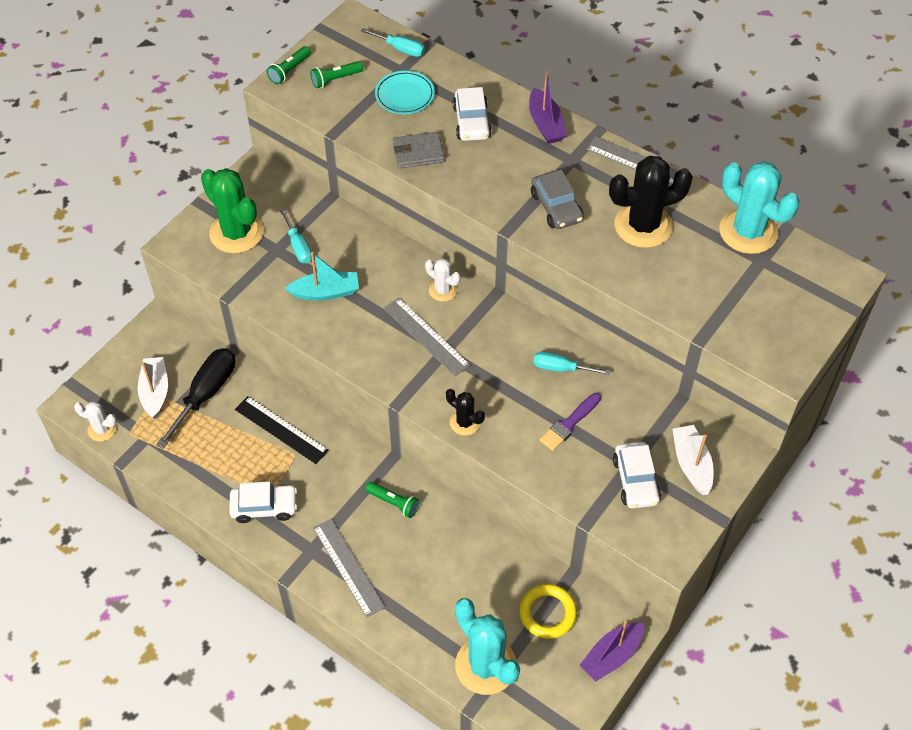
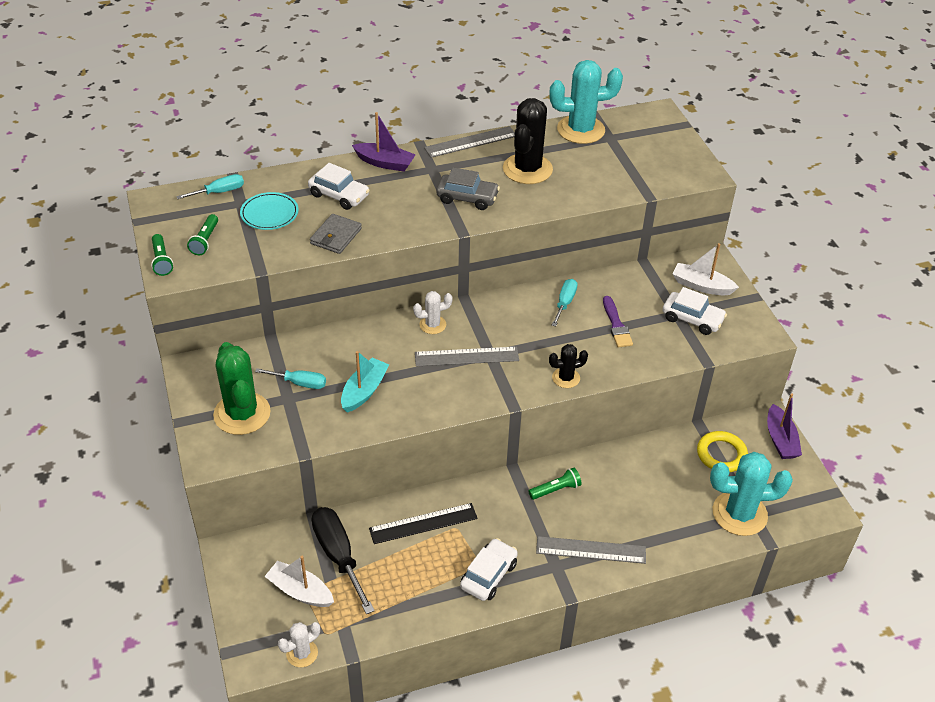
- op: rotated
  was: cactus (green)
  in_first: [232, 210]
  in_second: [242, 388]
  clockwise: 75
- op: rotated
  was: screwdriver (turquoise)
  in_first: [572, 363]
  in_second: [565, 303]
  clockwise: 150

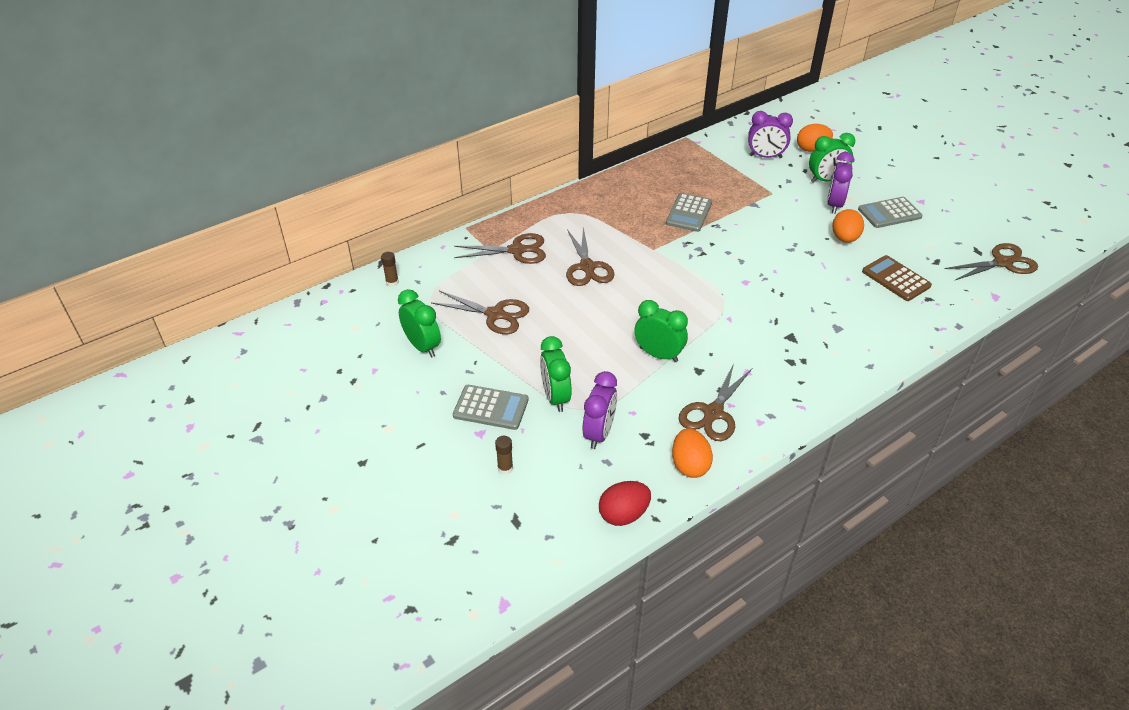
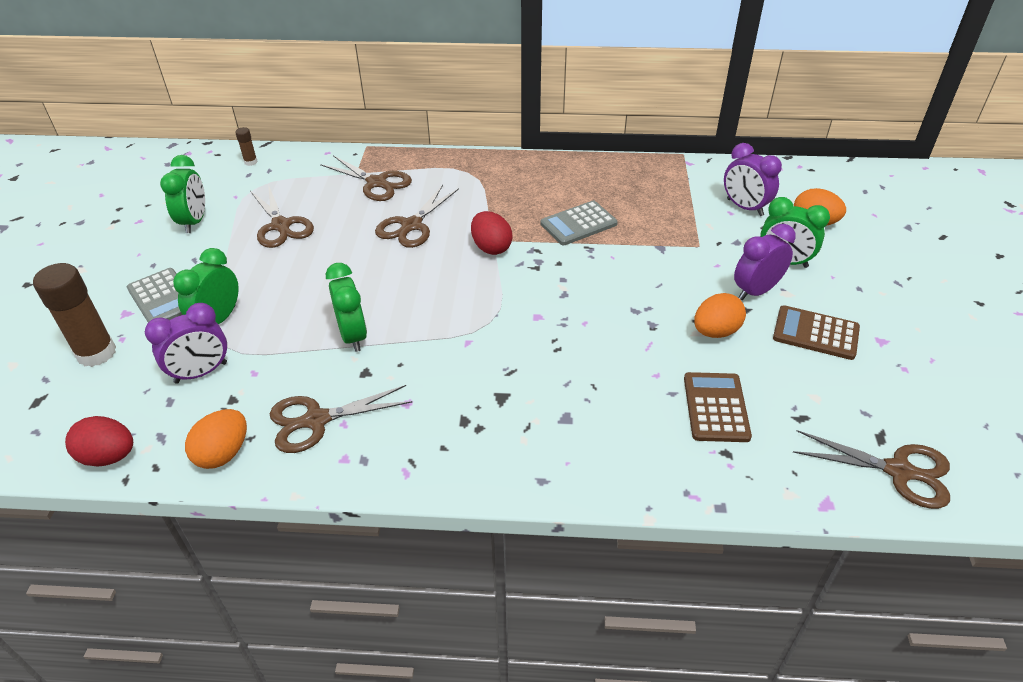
- op: scaled
  was: glue stick (brown)
  in_first: [504, 455]
  in_second: [74, 315]
  ratio: 2.18
- op: new
  now: egg (red)
  in_second: [491, 233]
- op: repainted
  was: calculator (grey)
  now: calculator (brown)
  in_first: [890, 212]
  in_second: [816, 332]

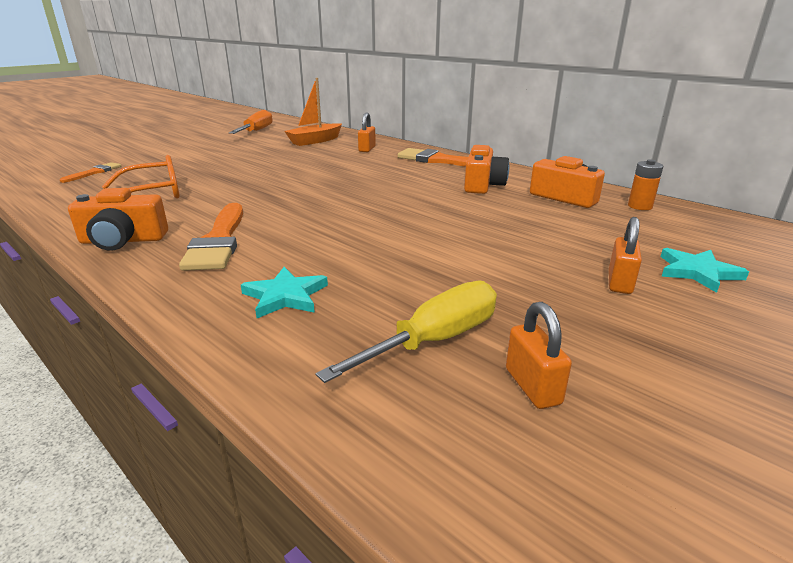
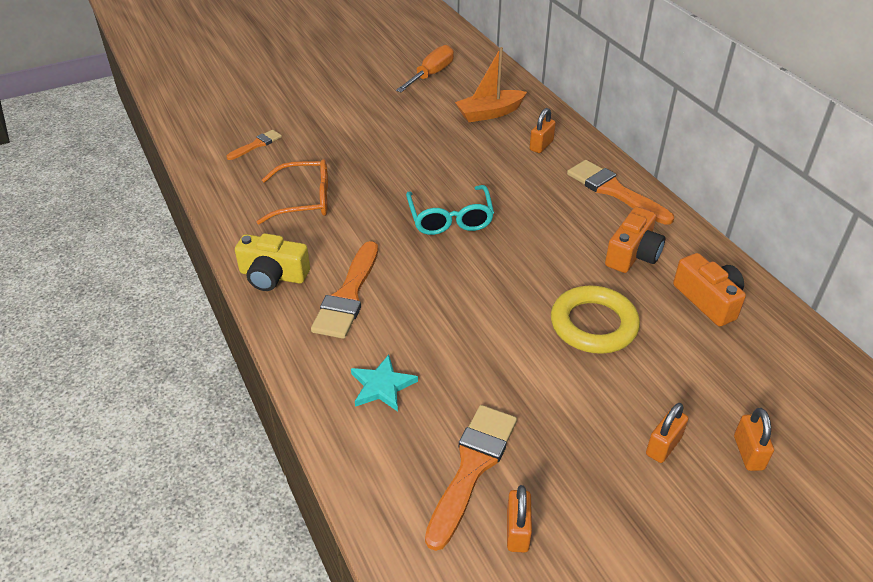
- op: repainted
  was: camera (orange)
  now: camera (yellow)
  in_first: [118, 219]
  in_second: [272, 262]
- op: new
  now: glasses (turquoise)
  in_second: [450, 210]
- op: swapped
  was: screwdriver (yellow)
  now: brush (orange)
  in_first: [406, 332]
  in_second: [471, 478]
- op: new
  now: ring (yellow)
  in_second: [595, 319]
- op: swapped
  was: star (turquoise)
  now: padlock (orange)
  in_first: [705, 270]
  in_second: [754, 439]
- op: gone
  was: battery (orange)
  in_first: [645, 184]

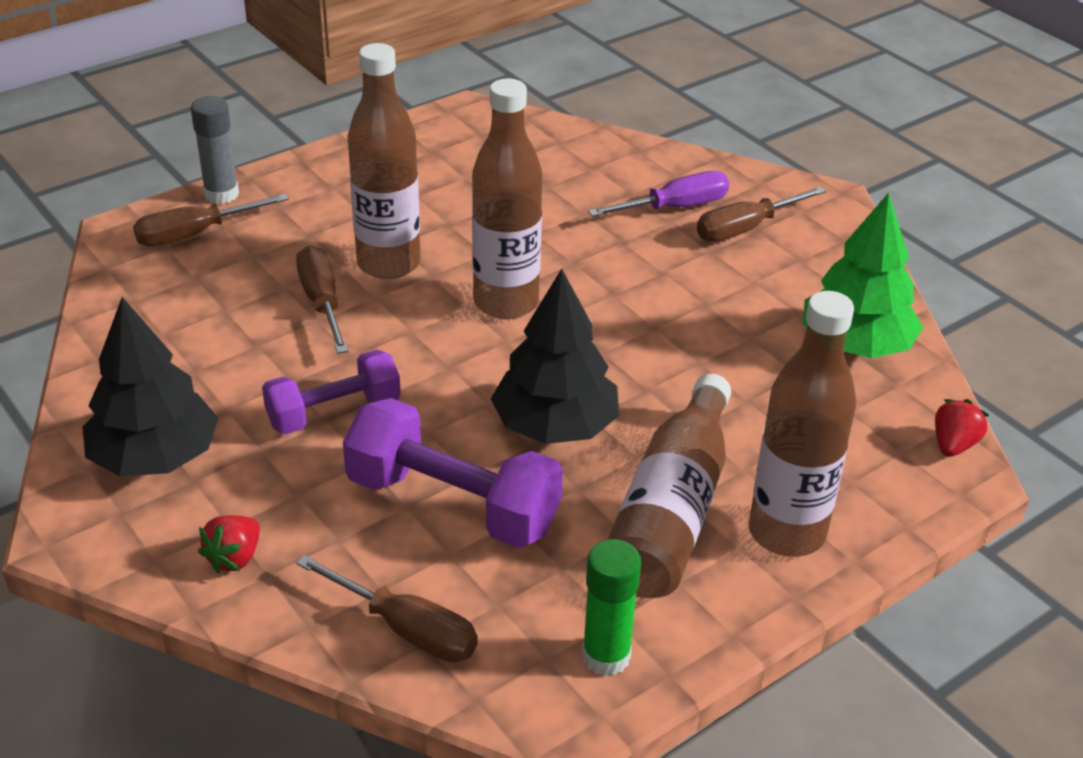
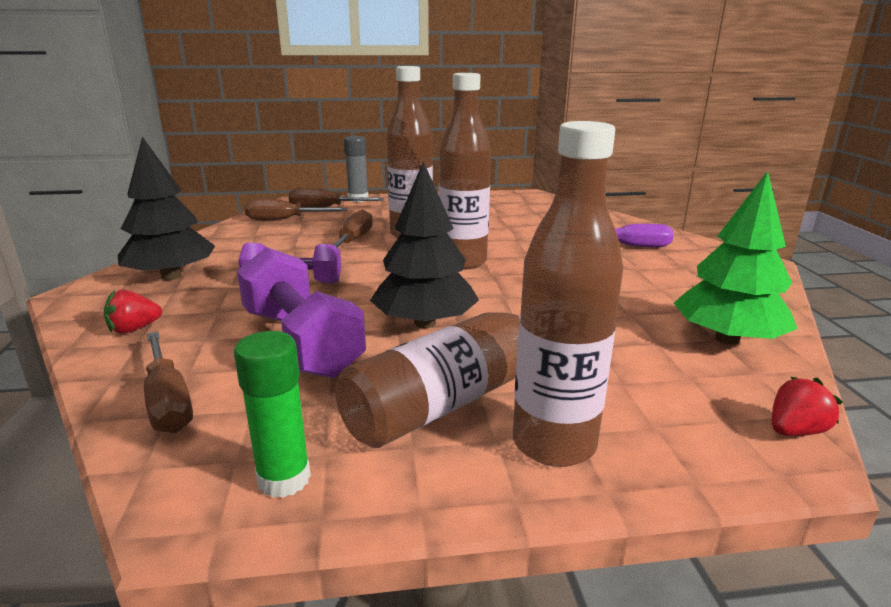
- op: shifted
  was: screwdriver (brown)
  in_first: [761, 214]
  in_second: [296, 209]

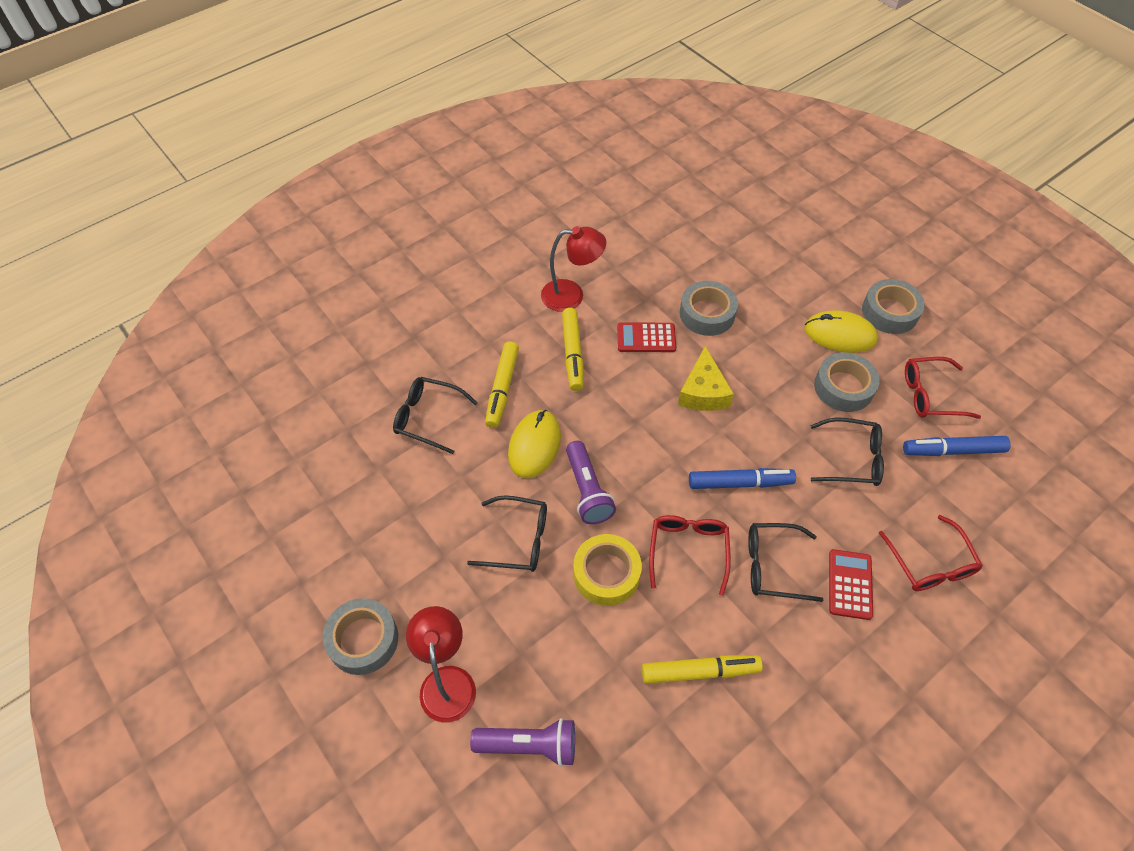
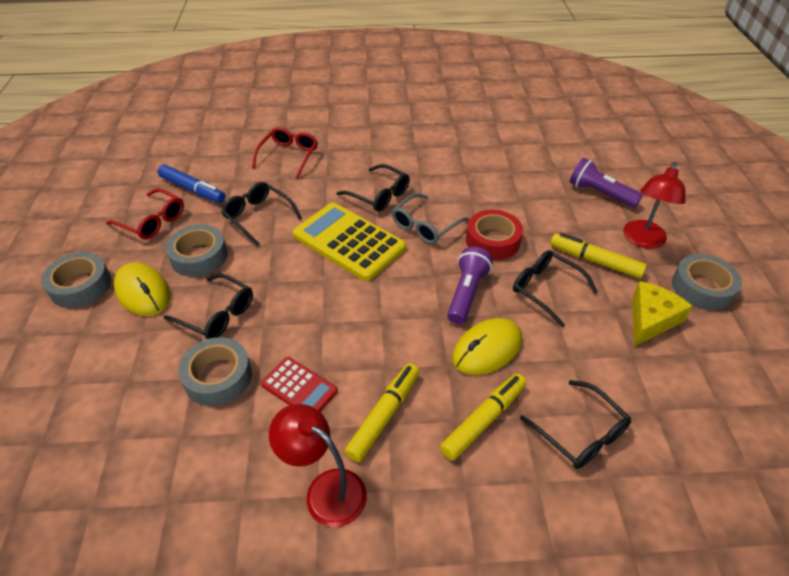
- op: new
  now: glasses (black)
  in_second: [208, 306]
- op: swapped
  was: marker (blue)
  now: calculator (yellow)
  in_first: [742, 478]
  in_second: [349, 241]
- op: repainted
  was: glasses (red)
  now: glasses (grey)
  in_first: [690, 555]
  in_second: [430, 218]
- op: repainted
  was: tape (yellow)
  now: tape (red)
  in_first: [607, 570]
  in_second: [494, 235]
- op: shifted
  was: marker (yellow)
  in_first: [702, 669]
  in_second: [598, 256]
- op: shifted
  was: cheese (yellow)
  in_first: [706, 378]
  in_second: [663, 313]
- op: gone
  was: calculator (red)
  in_first: [851, 584]

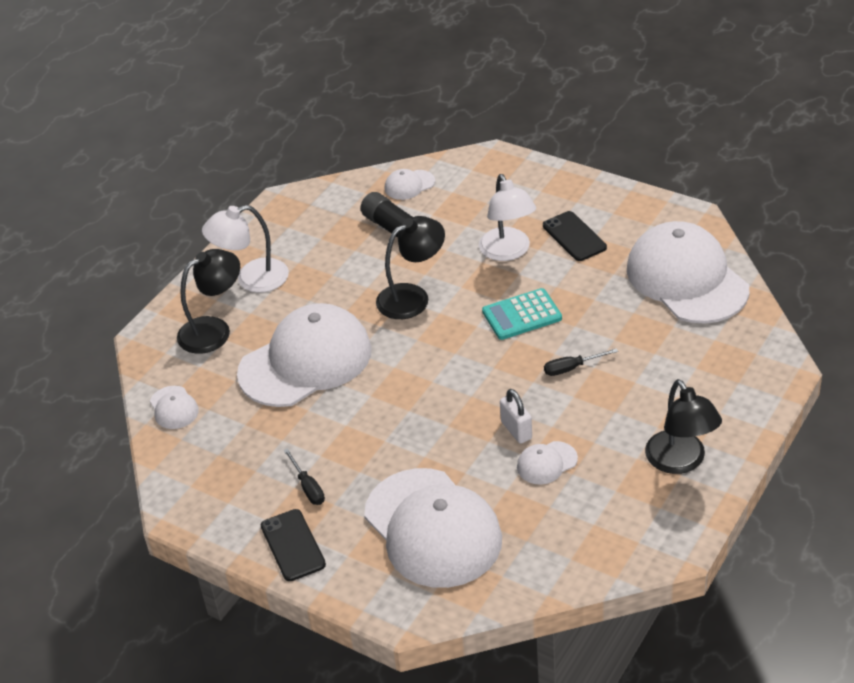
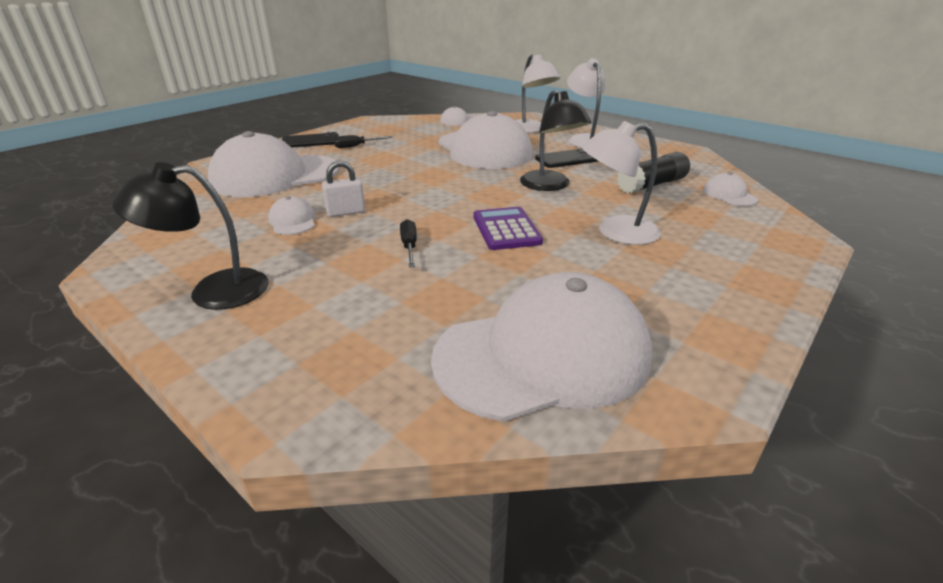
- op: repainted
  was: calculator (turquoise)
  now: calculator (purple)
  in_first: [522, 314]
  in_second: [508, 228]
- op: repainted
  was: lamp (black)
  now: lamp (white)
  in_first: [208, 301]
  in_second: [537, 93]
- op: shifted
  was: phone (black)
  in_first: [575, 236]
  in_second: [566, 158]

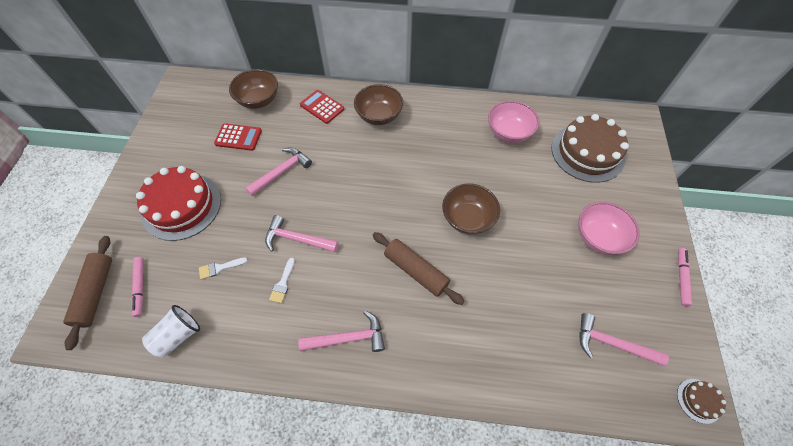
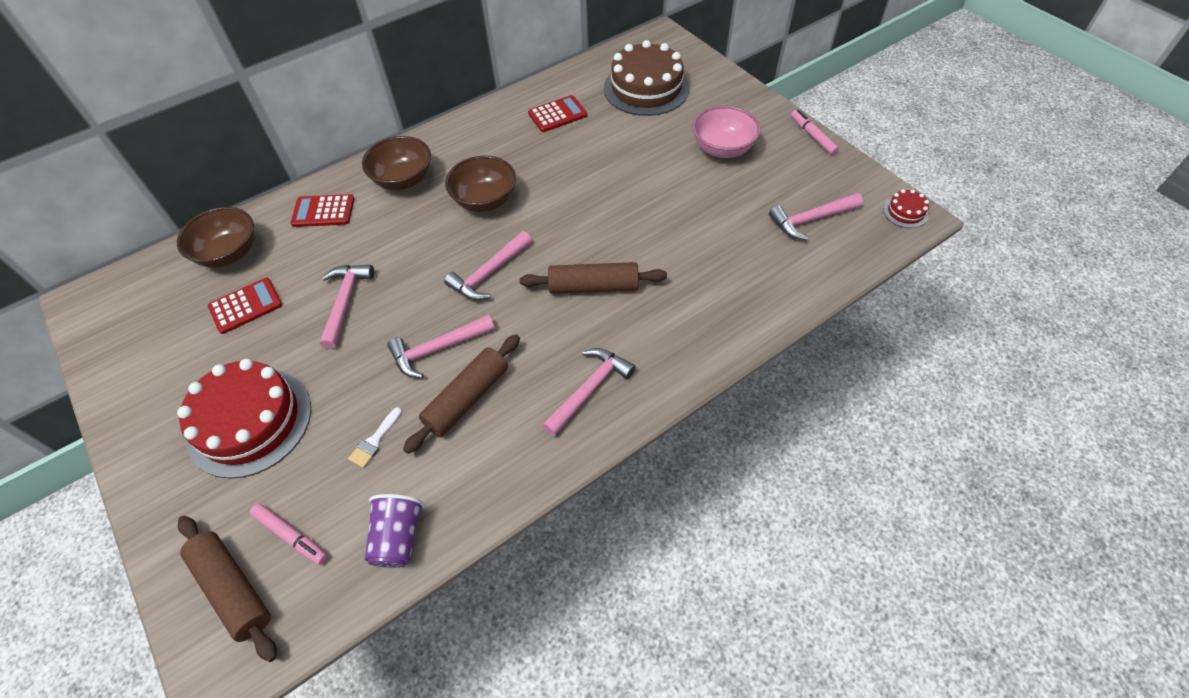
- op: repainted
  was: cup (white)
  now: cup (purple)
  in_first: [171, 331]
  in_second: [394, 531]
- op: swapped
  was: brush (white)
  now: rolling pin (brown)
  in_first: [282, 280]
  in_second: [461, 394]
- op: new
  now: hammer (pink)
  in_second: [488, 265]
- op: shifted
  was: bowl (brown)
  in_first: [471, 209]
  in_second: [480, 184]
- op: swapped
  was: bowl (pink)
  now: calculator (red)
  in_first: [513, 122]
  in_second: [557, 113]
- op: repainted
  was: cake (brown)
  now: cake (red)
  in_first: [701, 401]
  in_second: [906, 208]

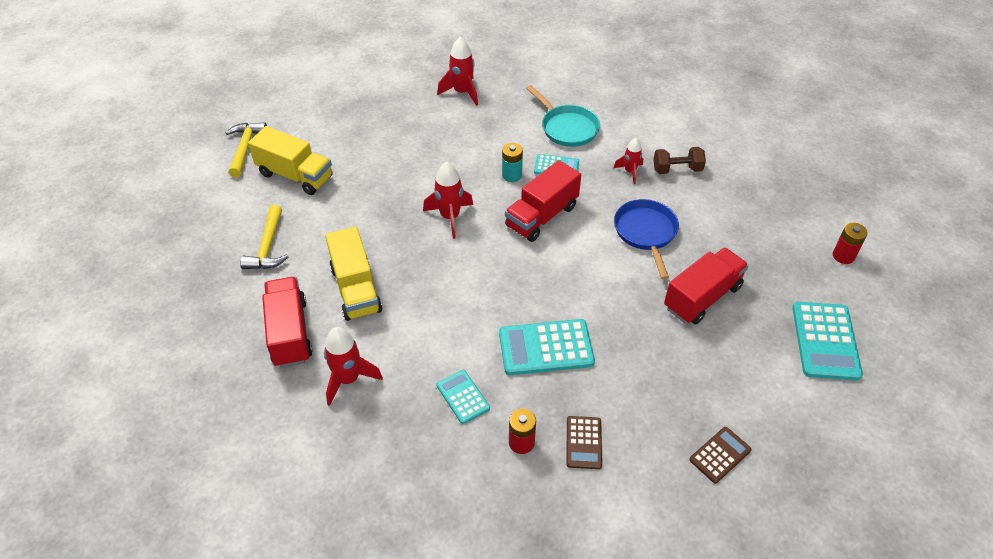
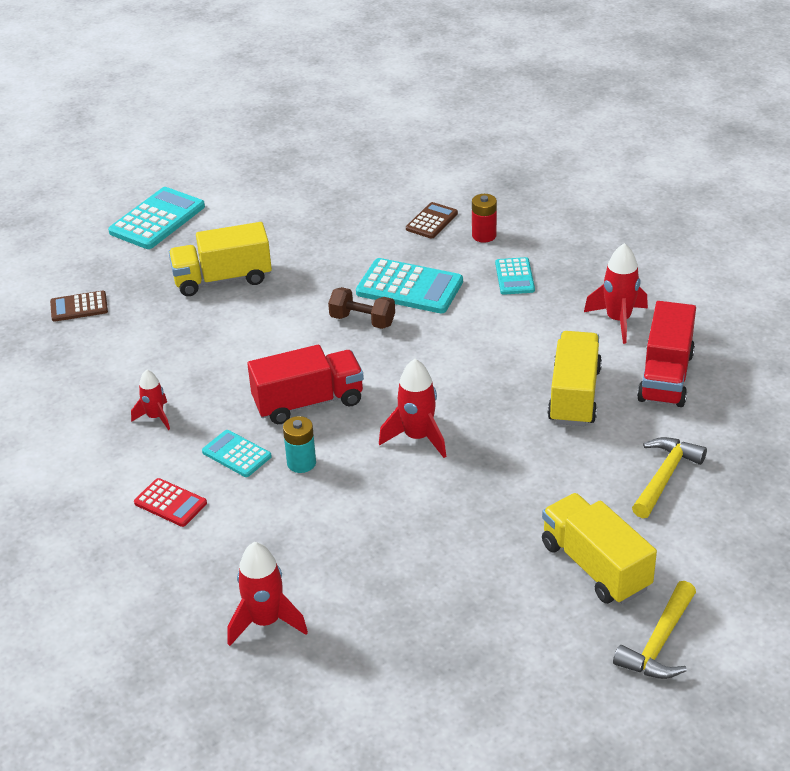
- op: shifted
  was: calculator (brown)
  in_first: [720, 455]
  in_second: [79, 306]
- op: swapped
  was: pan (turquoise)
  now: calculator (red)
  in_first: [563, 116]
  in_second: [170, 502]
- op: repainted
  was: truck (red)
  now: truck (yellow)
  in_first: [706, 286]
  in_second: [220, 259]
- op: shifted
  was: dumbbell (brown)
  in_first: [679, 160]
  in_second: [361, 308]
- op: gone
  was: pan (blue)
  in_first: [646, 239]
- op: gone
  was: battery (red)
  in_first: [850, 243]

